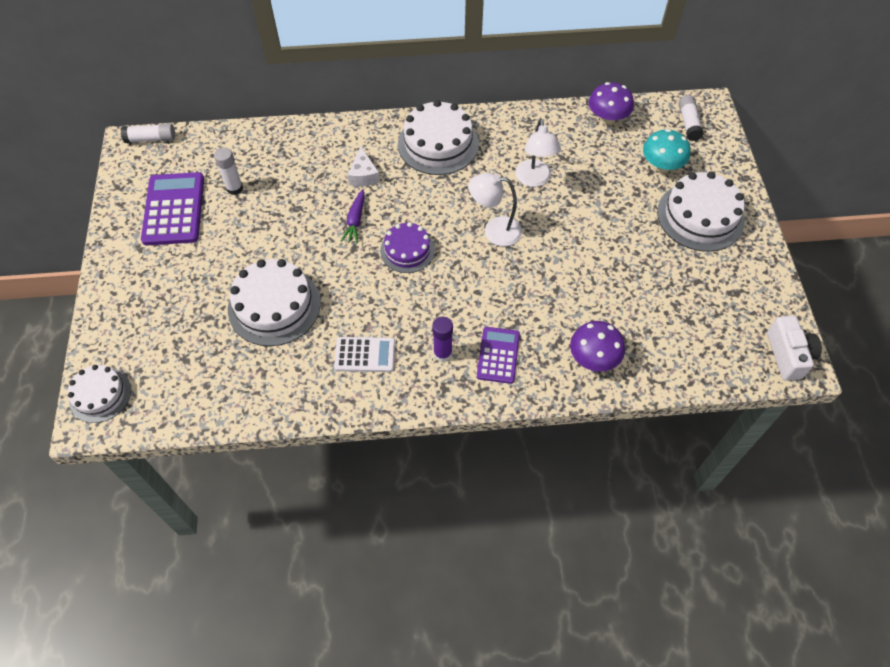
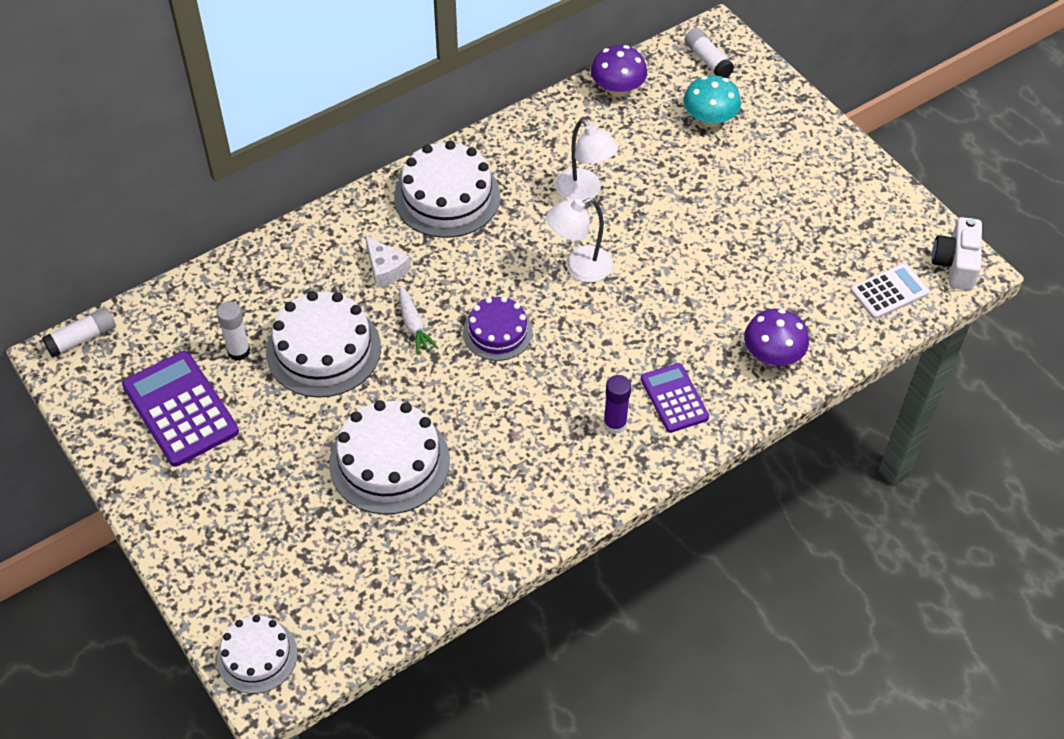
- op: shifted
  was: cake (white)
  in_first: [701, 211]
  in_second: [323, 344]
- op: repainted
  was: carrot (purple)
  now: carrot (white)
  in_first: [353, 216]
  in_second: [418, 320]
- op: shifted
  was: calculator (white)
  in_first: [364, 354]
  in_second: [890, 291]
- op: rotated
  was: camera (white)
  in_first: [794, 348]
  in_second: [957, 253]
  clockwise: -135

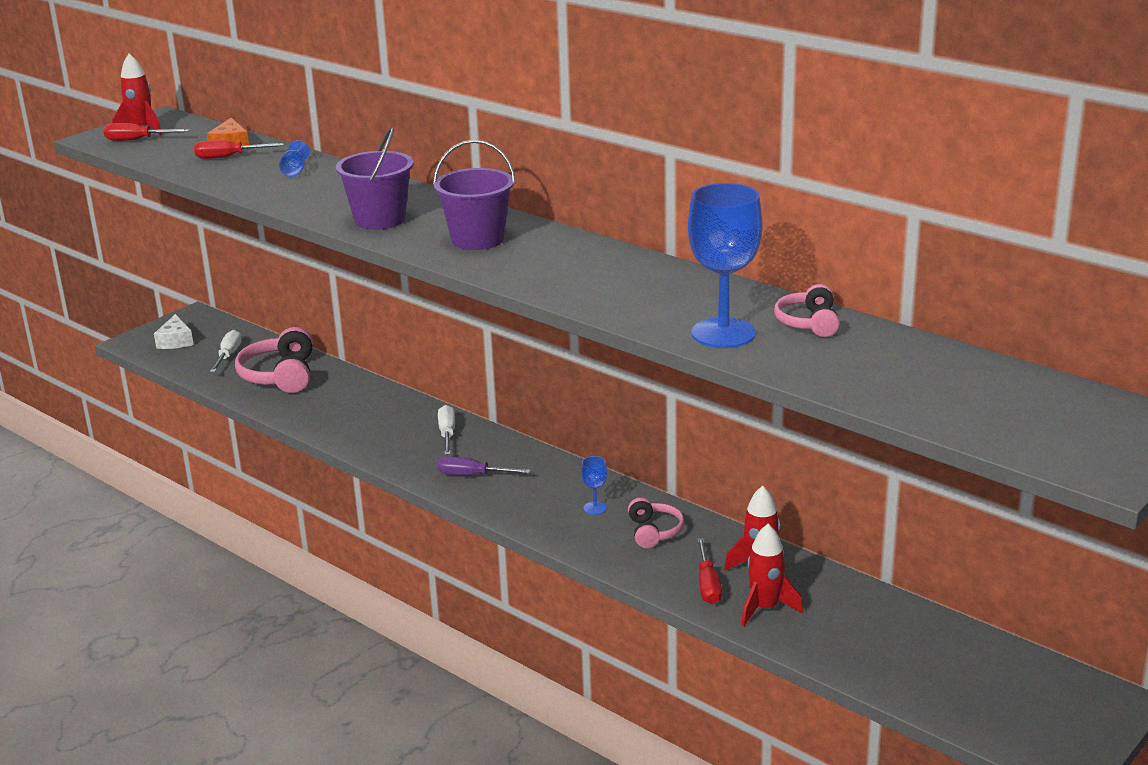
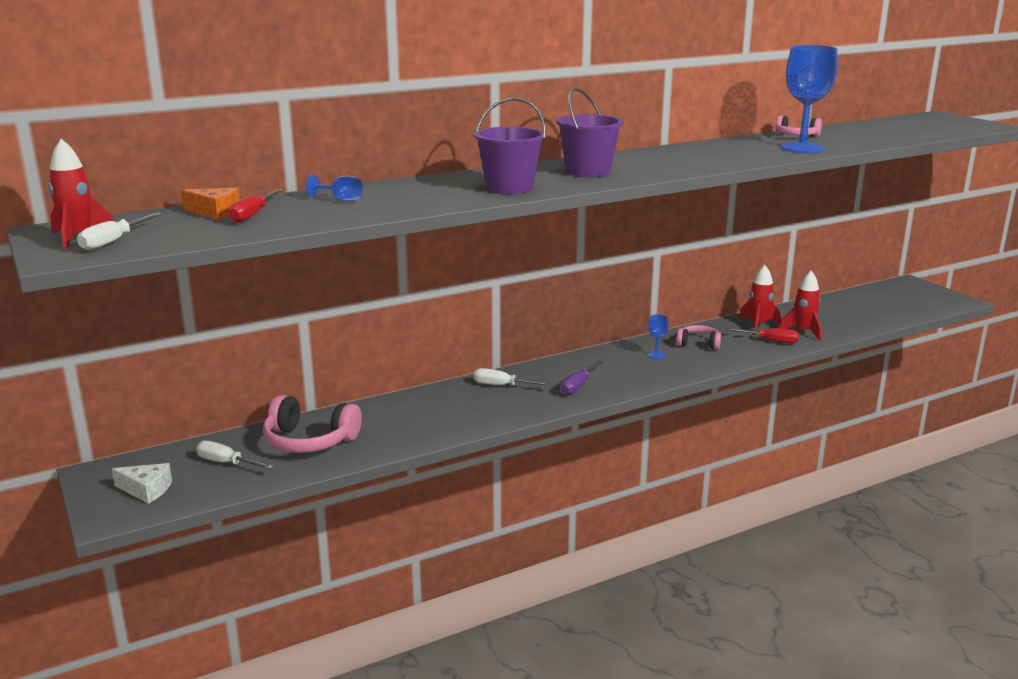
- op: repainted
  was: screwdriver (red)
  now: screwdriver (white)
  in_first: [147, 132]
  in_second: [119, 232]

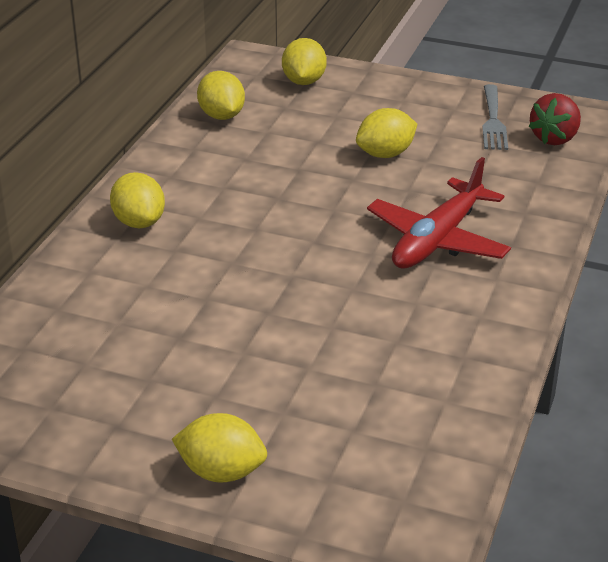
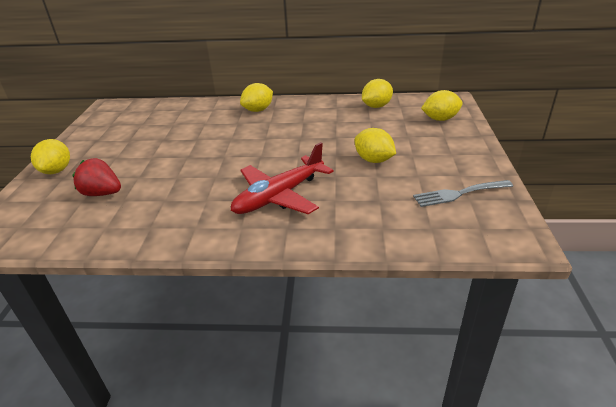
- op: shifted
  was: strawberry (red)
  in_first: [555, 119]
  in_second: [96, 177]
- op: rotated
  was: plane (red)
  in_first: [439, 213]
  in_second: [282, 178]
  clockwise: -60

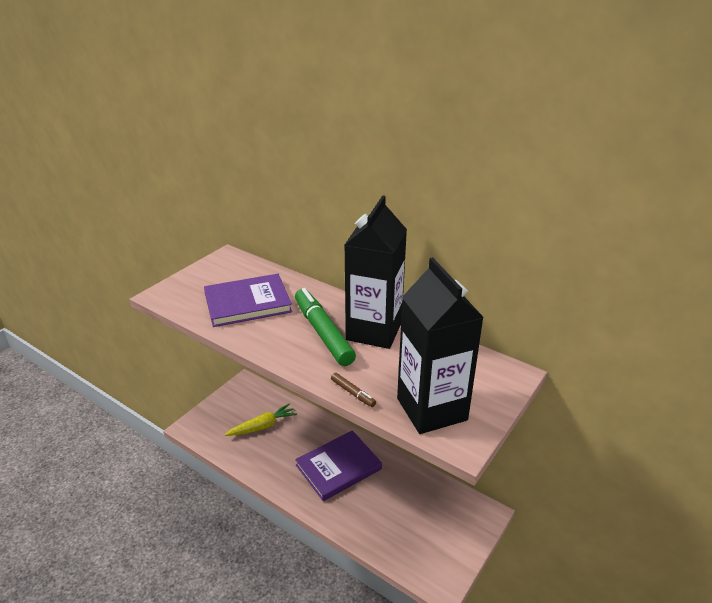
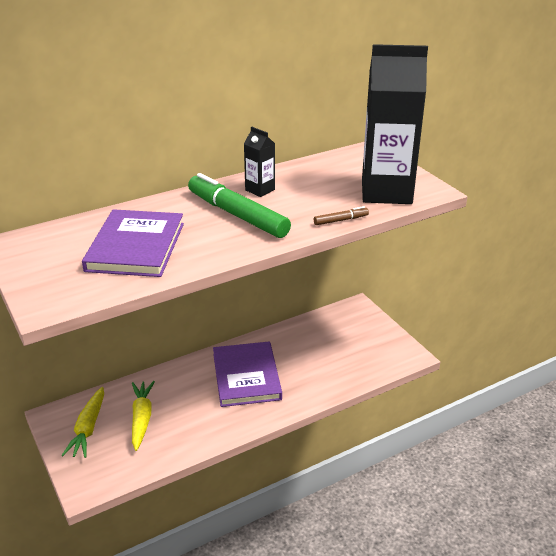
- op: new
  now: carrot (yellow)
  in_second: [82, 422]
- op: rotated
  was: marker (green)
  in_first: [325, 327]
  in_second: [239, 205]
  clockwise: 45
- op: scaled
  was: carton (black)
  in_first: [376, 272]
  in_second: [259, 161]
  ratio: 0.44

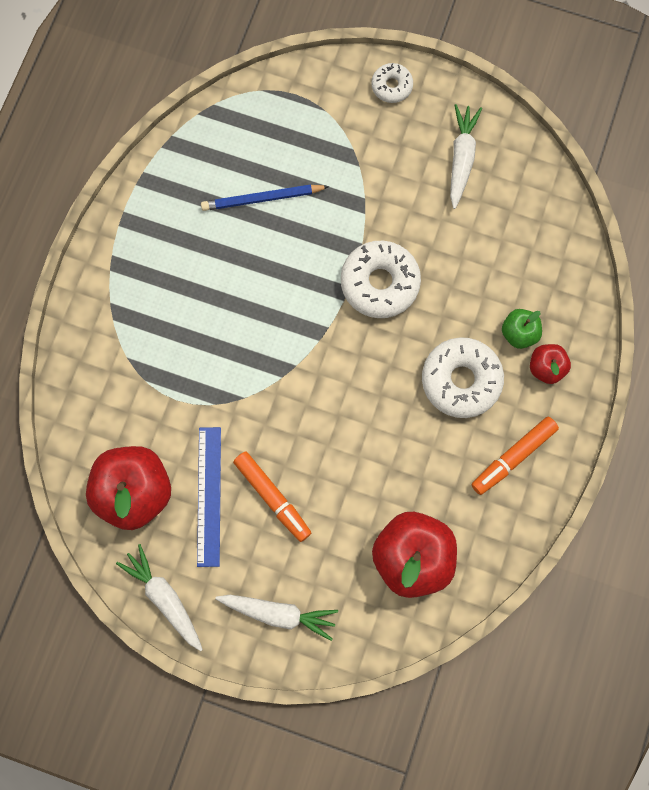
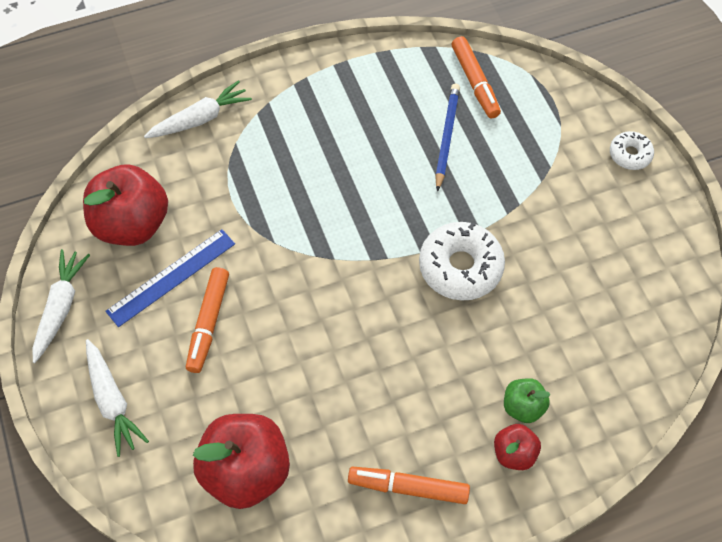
- op: shifted
  was: carrot (white)
  in_first: [466, 156]
  in_second: [198, 109]
- op: rotated
  was: pencil (blue)
  in_first: [265, 197]
  in_second: [447, 138]
  clockwise: 60
- op: new
  now: marker (orange)
  in_second: [476, 77]
- op: gone
  was: donut (white)
  in_first: [463, 377]

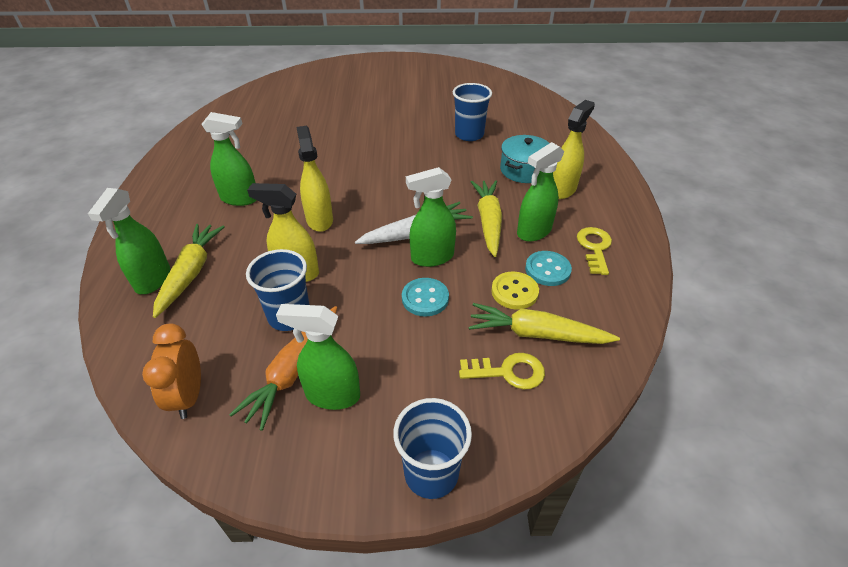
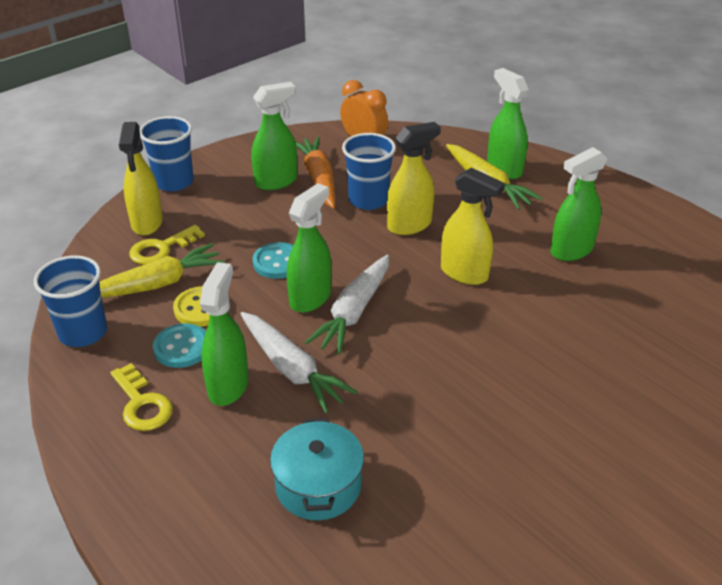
- op: shifted
  was: cup (blue)
  in_first: [472, 112]
  in_second: [70, 301]
- op: shifted
  was: spray bottle (yellow)
  in_first: [574, 149]
  in_second: [141, 179]
- op: repainted
  was: carrot (yellow)
  now: carrot (white)
  in_first: [486, 218]
  in_second: [299, 362]

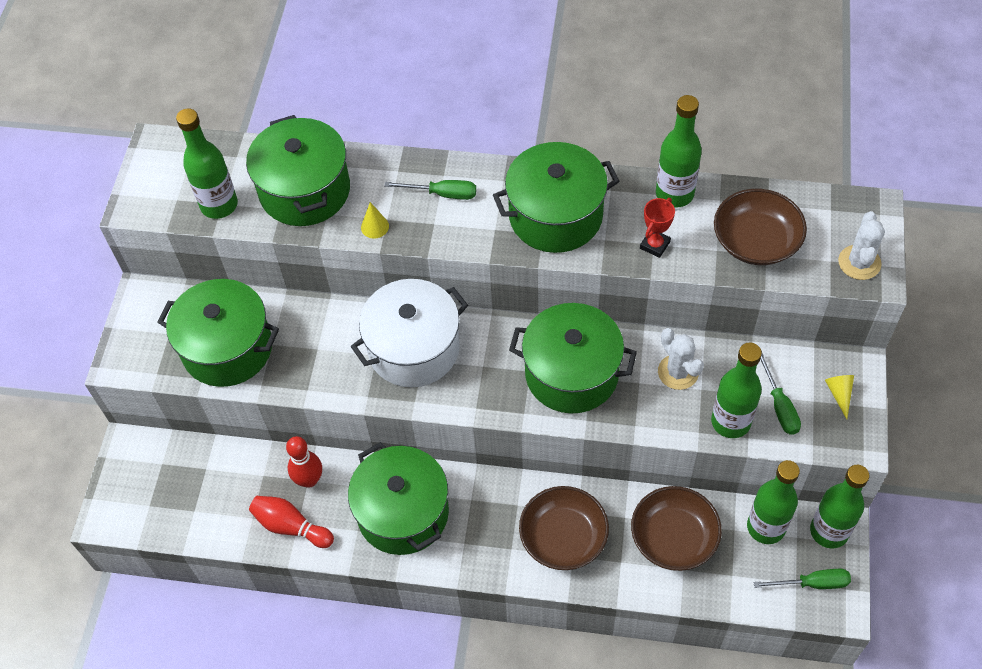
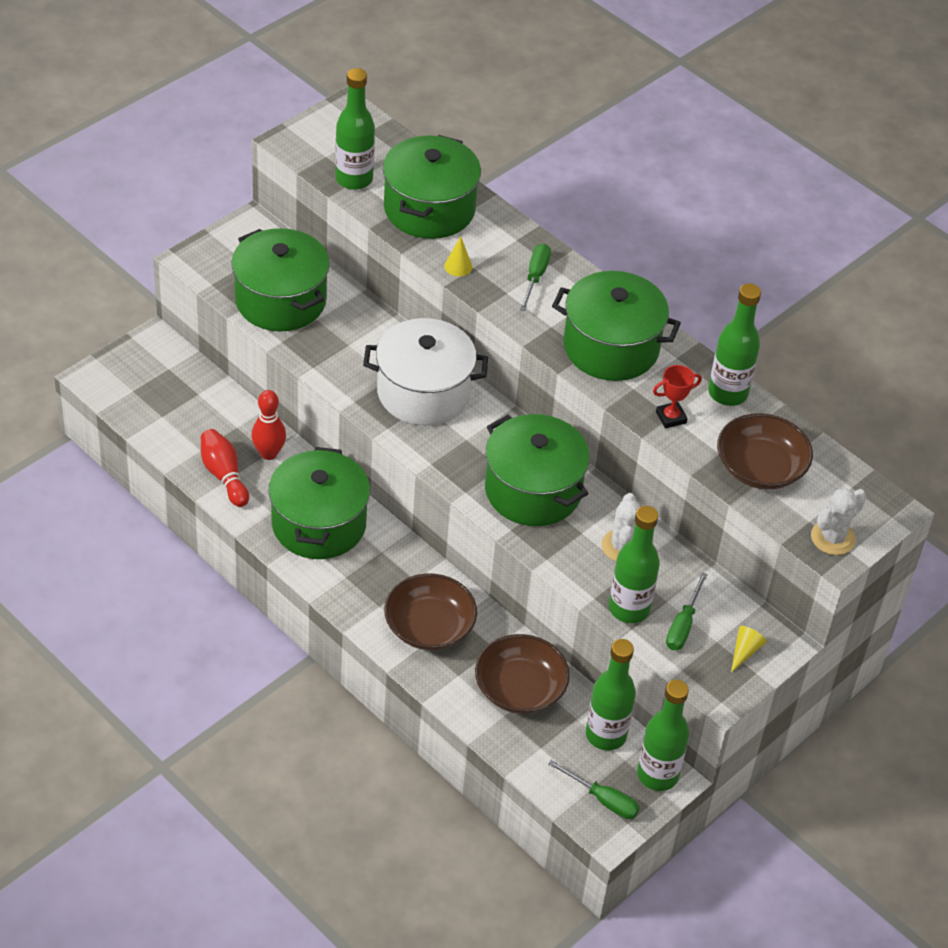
- op: rotated
  was: screwdriver (green)
  in_first: [430, 190]
  in_second: [535, 277]
  clockwise: -120

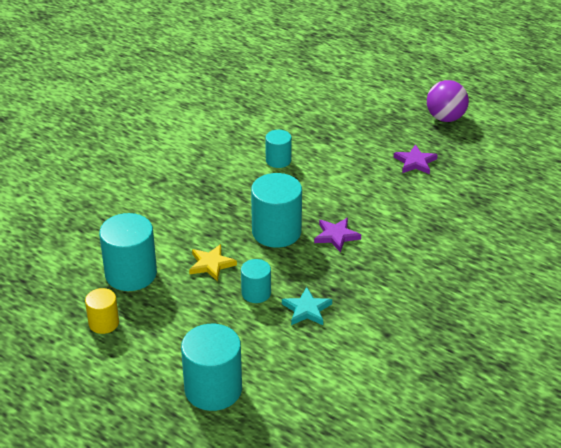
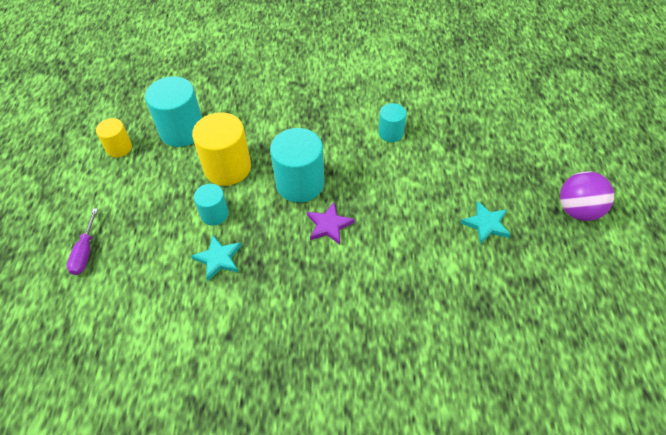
- op: swapped
  was: cylinder (turquoise)
  now: screwdriver (purple)
  in_first: [211, 367]
  in_second: [82, 241]
- op: swapped
  was: star (yellow)
  now: cylinder (yellow)
  in_first: [213, 263]
  in_second: [221, 149]
- op: repainted
  was: star (purple)
  now: star (turquoise)
  in_first: [416, 159]
  in_second: [486, 223]

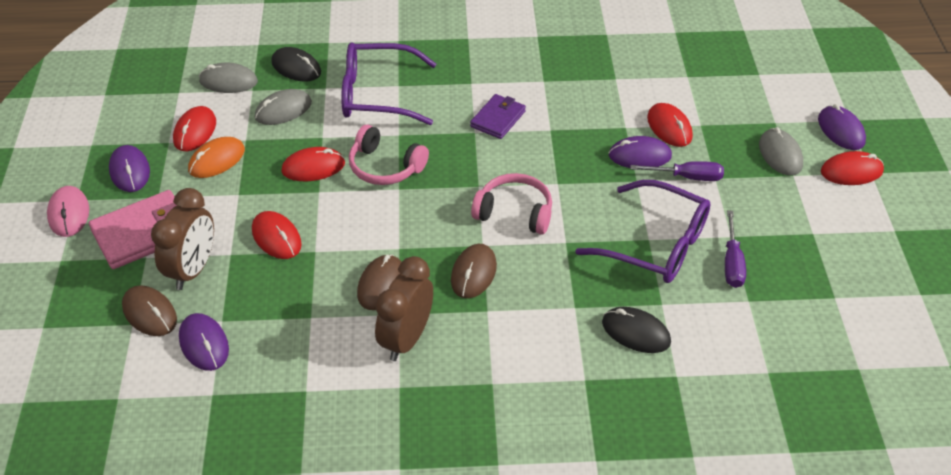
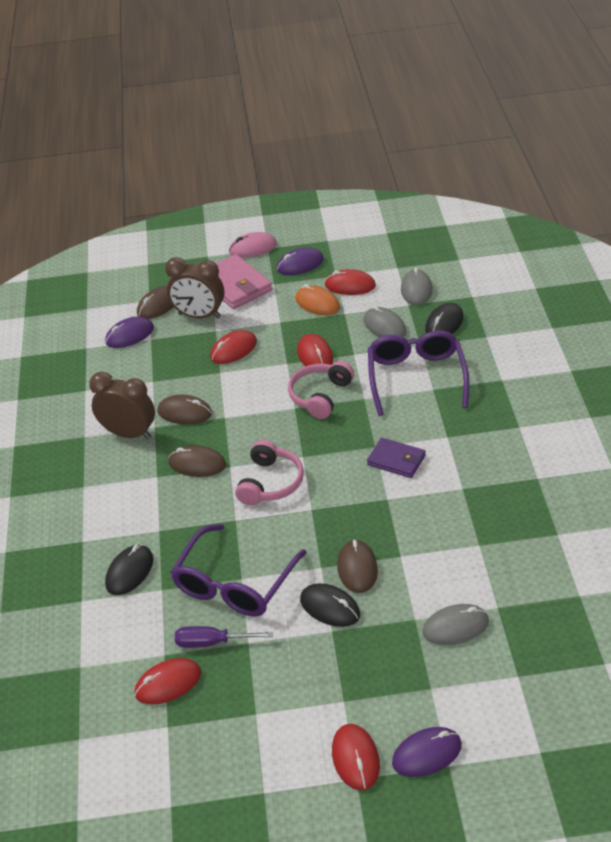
- op: shifted
  was: mouse (red)
  in_first: [670, 125]
  in_second: [168, 681]
- op: swapped
  was: screwdriver (purple)
  now: mouse (black)
  in_first: [677, 171]
  in_second: [330, 605]
- op: repainted
  was: mouse (purple)
  now: mouse (brown)
  in_first: [640, 152]
  in_second: [357, 566]
- op: shifted
  was: mouse (grey)
  in_first: [781, 151]
  in_second: [455, 624]

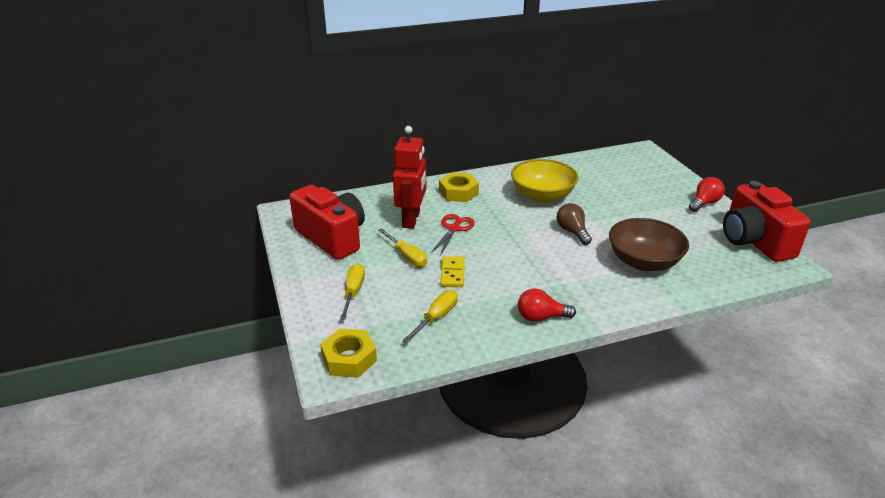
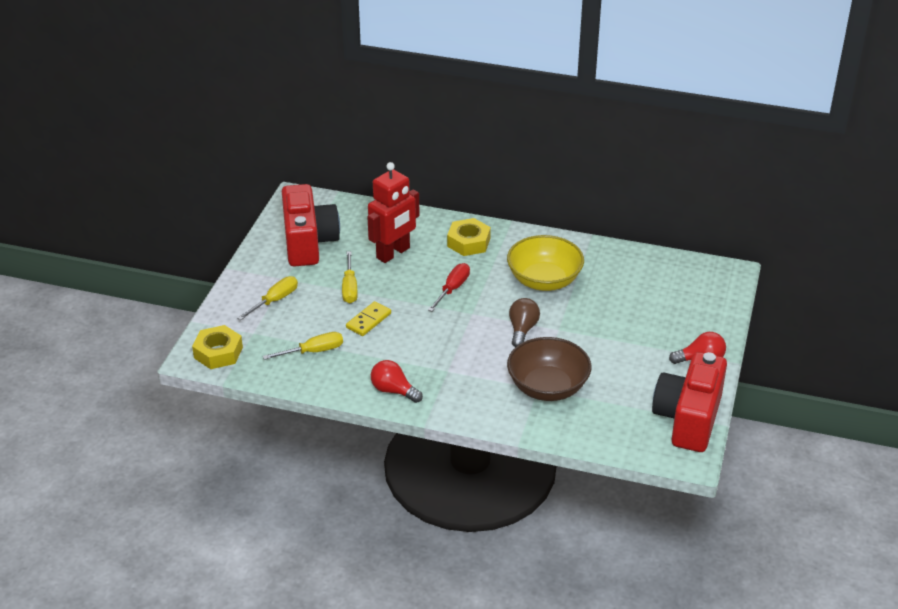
- op: new
  now: screwdriver (red)
  in_second: [449, 287]
- op: gone
  was: scissors (red)
  in_first: [453, 235]

